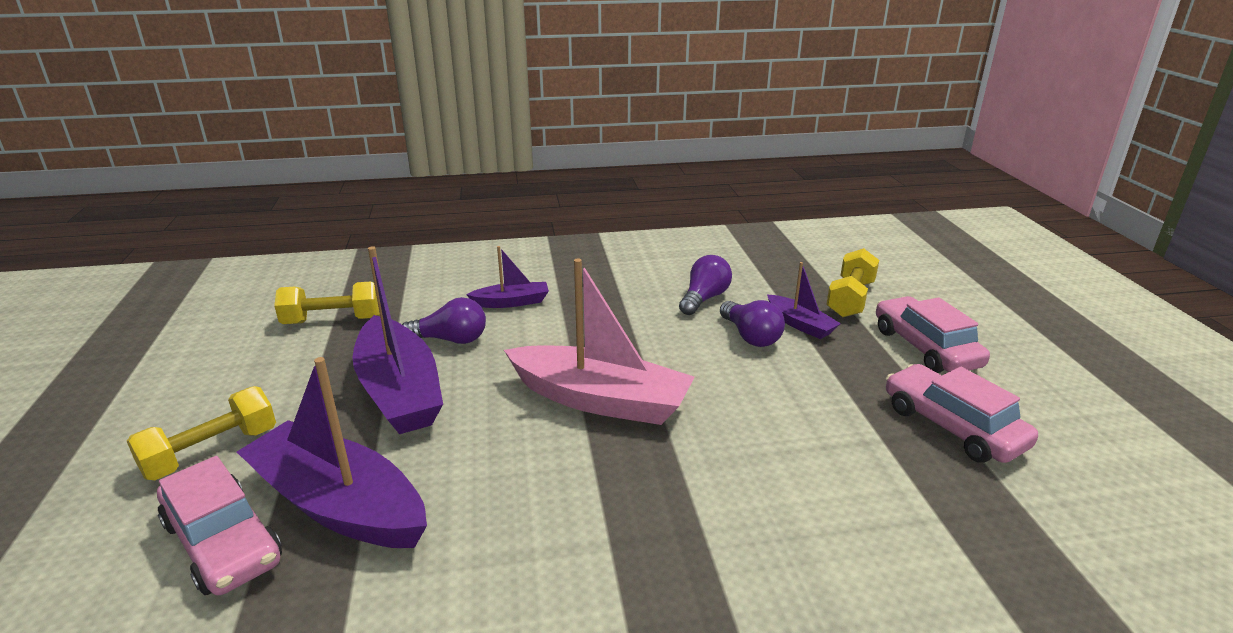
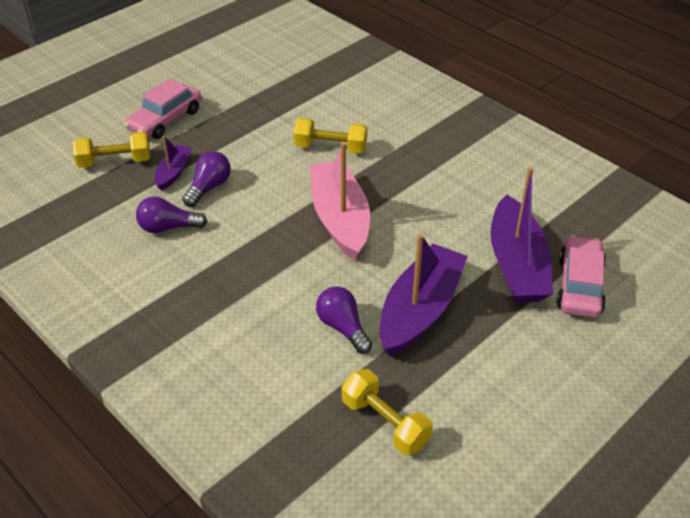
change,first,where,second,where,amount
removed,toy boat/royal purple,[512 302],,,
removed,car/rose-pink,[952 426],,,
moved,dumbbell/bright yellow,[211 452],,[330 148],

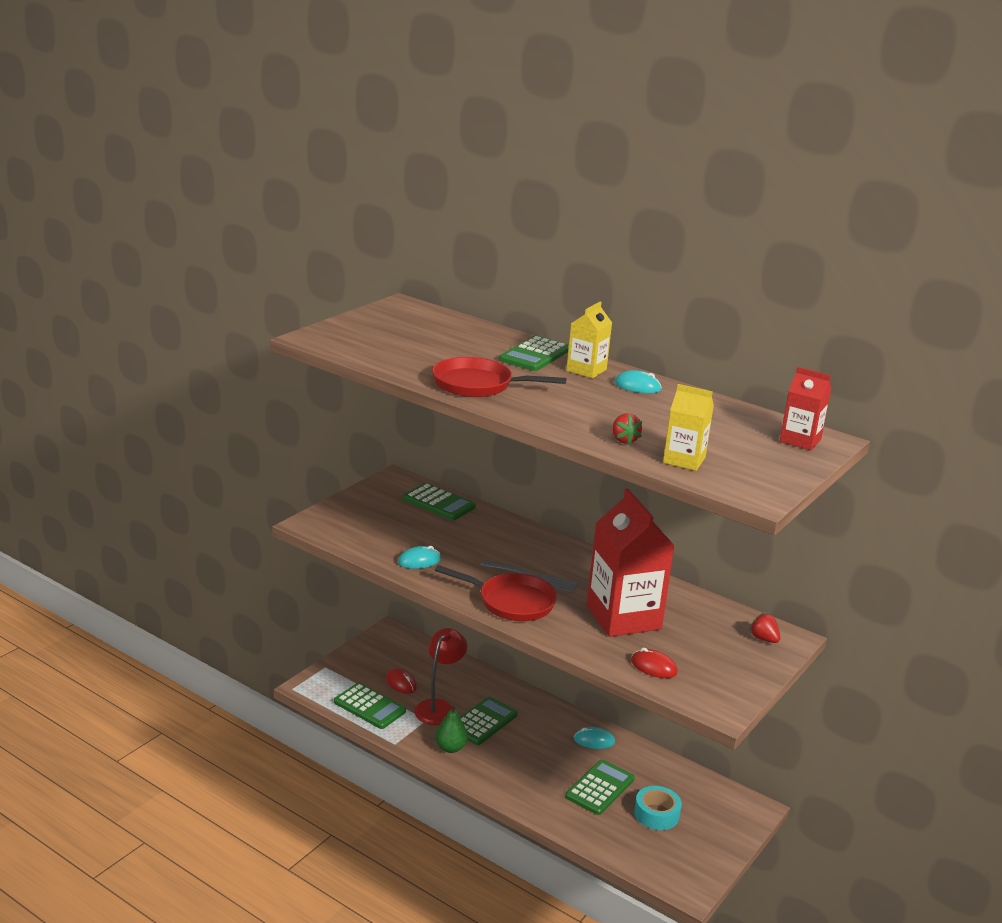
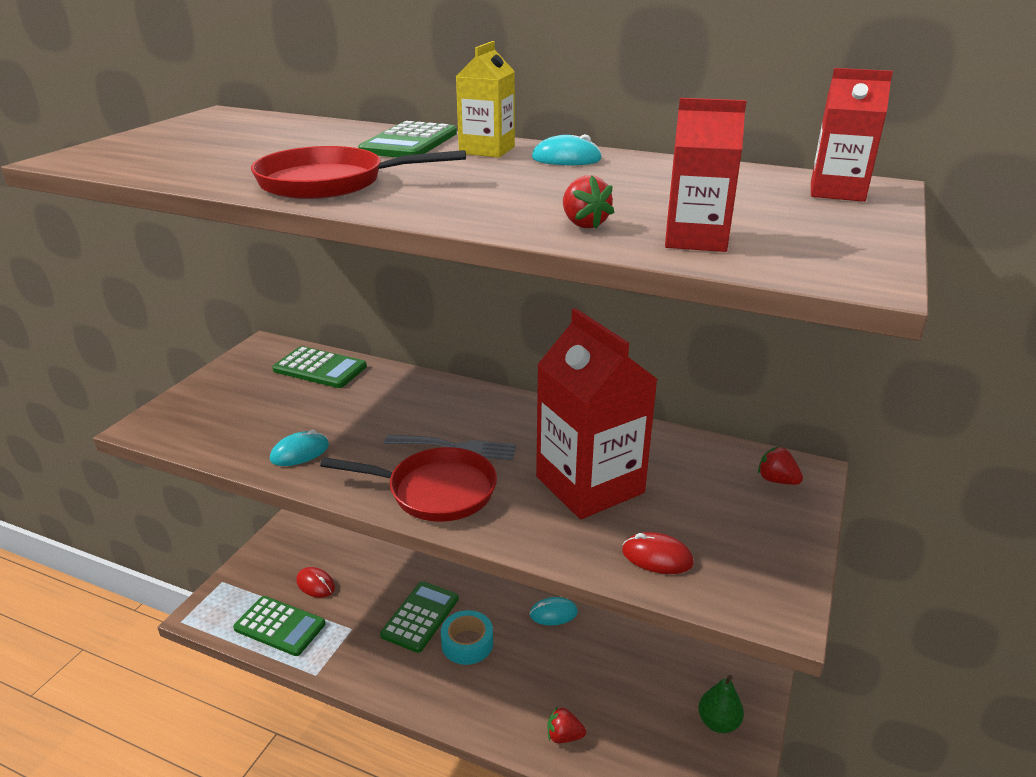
change,first,where,second,where,amount
removed,reading lamp/red,[439 707],,,
removed,pocket calculator/leaf-green,[600 788],,,
added,,,strawberry/red,[564 736],
moved,pear/leaf-green,[450 748],,[718 722],
moved,roll of tape/turquoise,[656 814],,[467 643],
recoloured,milk carton/bright yellow,[684 460],milk carton/red,[695 239],

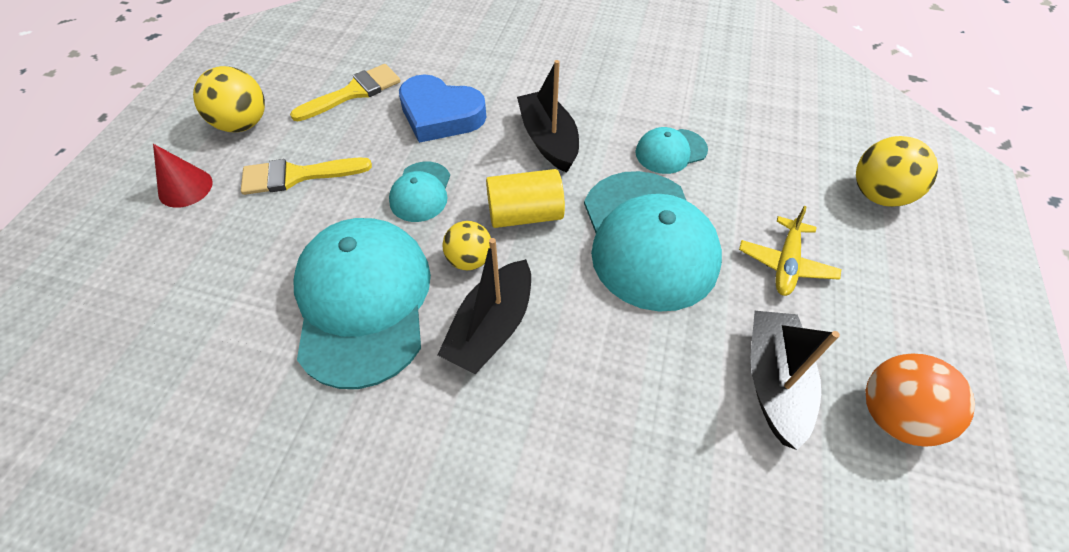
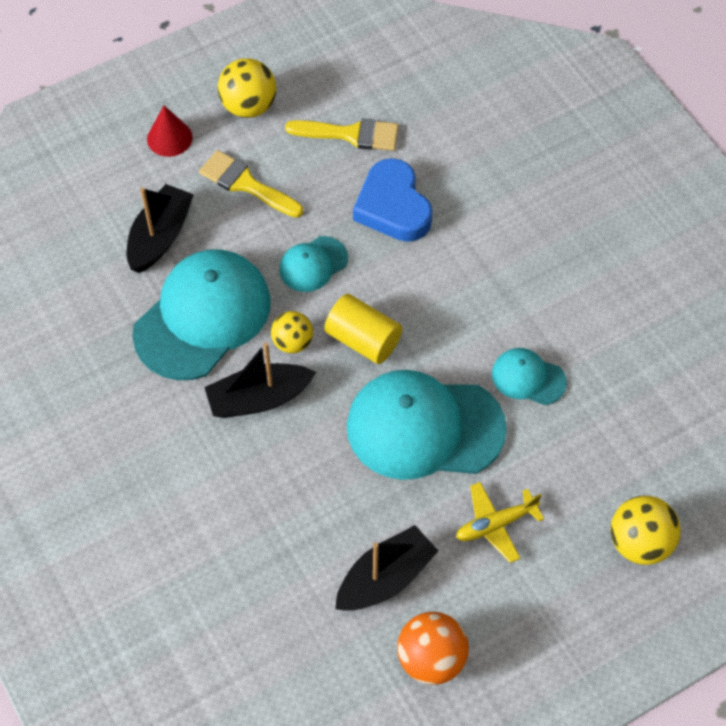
change,first,where,second,where,amount
moved,toy boat/ebony,[548 140],,[160 237],
turned,peaked cap/turquoise,[648 239],,[424 427],60 degrees clockwise

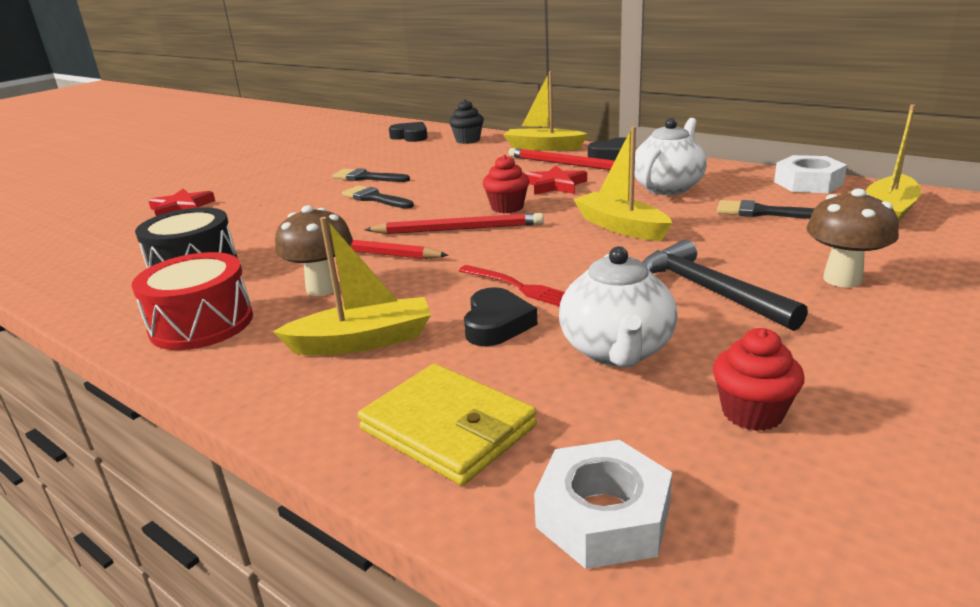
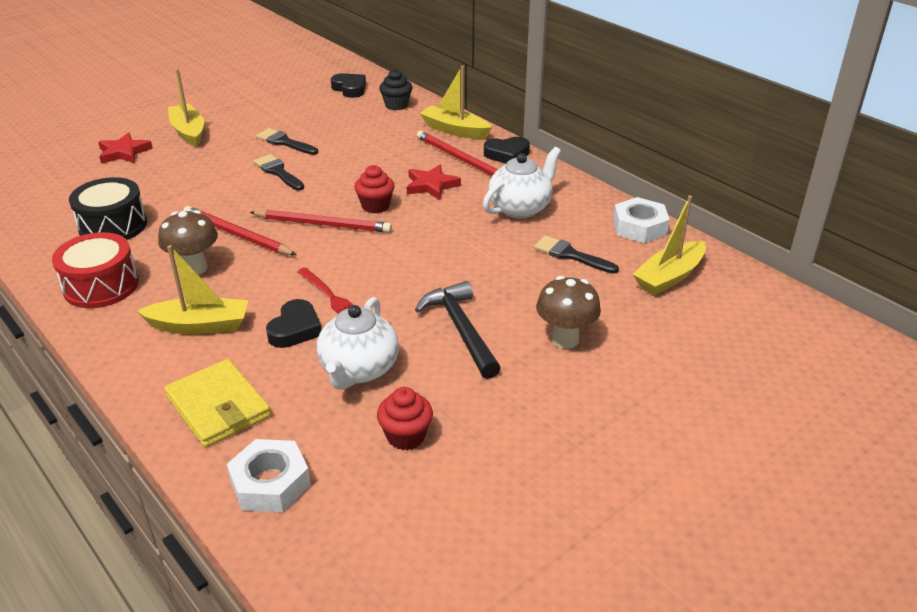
change,first,where,second,where,amount
moved,toy boat/bright yellow,[621 227],,[188 132],

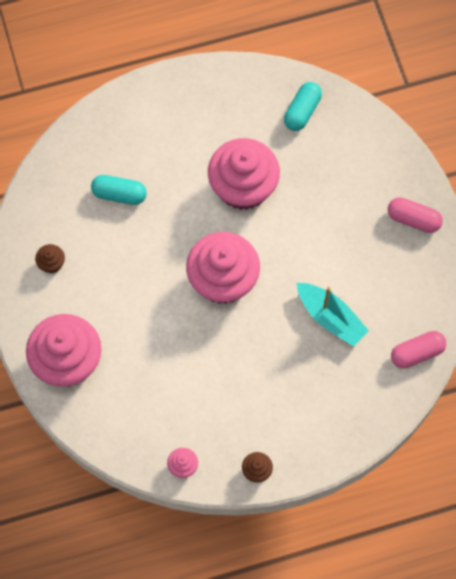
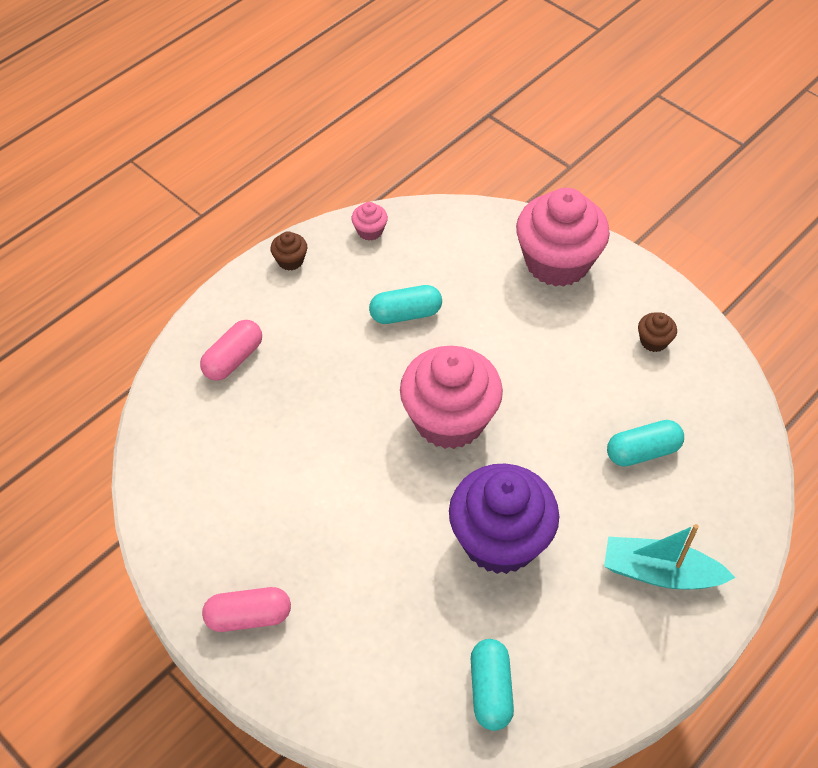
change,first,where,second,where,amount
added,,,pill/turquoise,[405 314],
moved,toy boat/turquoise,[330 317],,[660 572],
moved,pill/rose-pink,[417 353],,[233 359],
recoloured,cupcake/rose-pink,[243 187],cupcake/royal purple,[500 540],

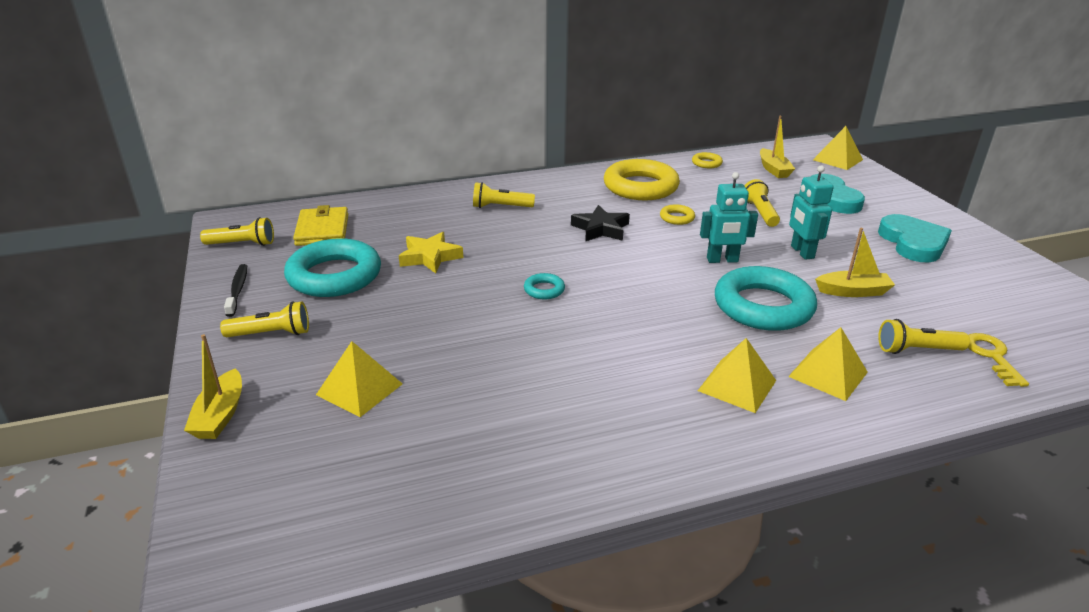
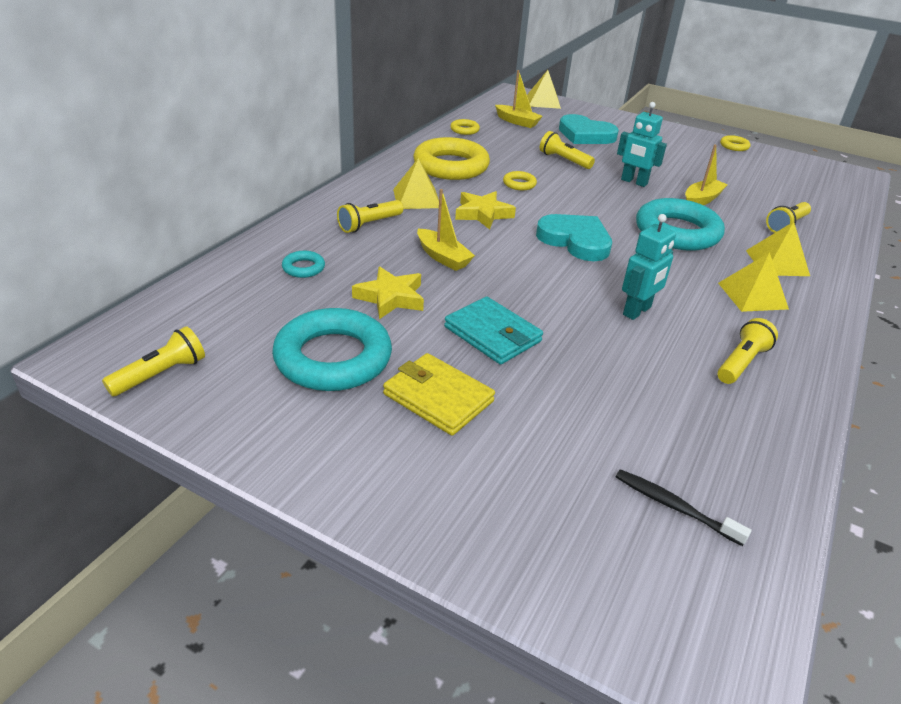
change,first,where,second,where,amount
removed,key/bright yellow,[992 356],,,
added,,,card wallet/turquoise,[492 334],
added,,,torus/bright yellow,[734 146],
moved,toy boat/bright yellow,[220 415],,[443 257],
moved,pocket torch/bright yellow,[271 334],,[741 362],
moved,tooth brush/ebony,[238 290],,[674 507],
moved,card wallet/bright yellow,[322 230],,[438 398],
moved,pyramid shape/bright yellow,[359 389],,[416 198],
moved,torus/turquoise,[544 290],,[303 268],
moved,toy robot/turquoise,[722 260],,[637 311],
moved,heart shape/turquoise,[913 243],,[575 241],
recoloured,star shape/ebony,[601 229],star shape/bright yellow,[483 214],

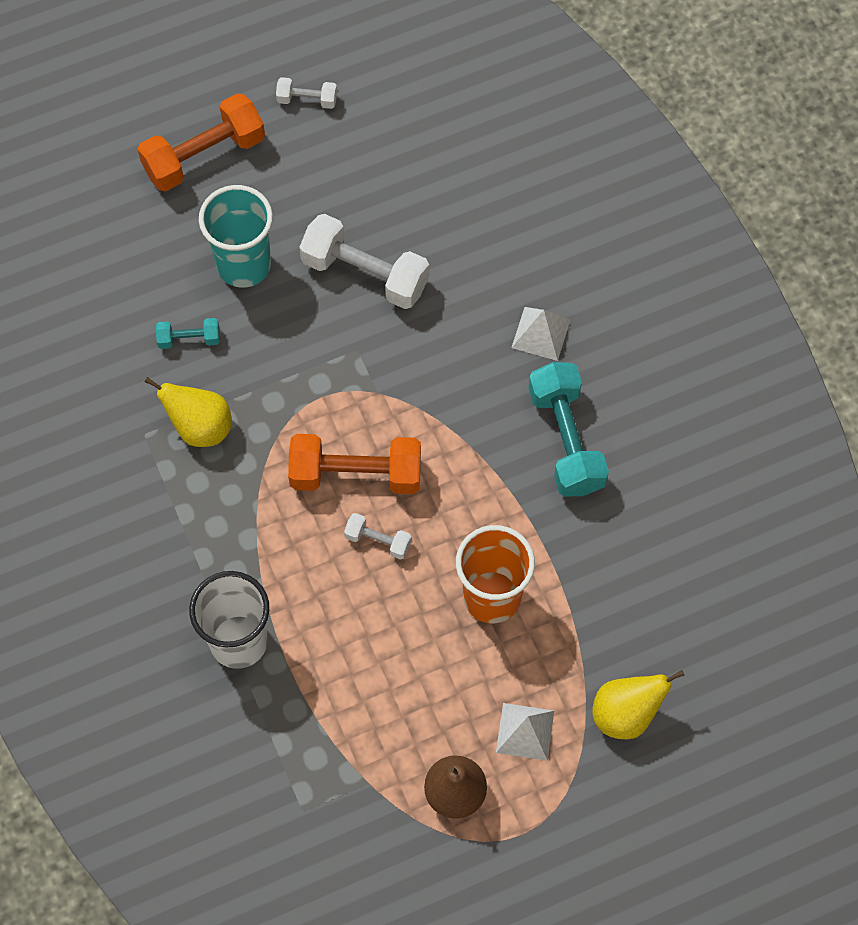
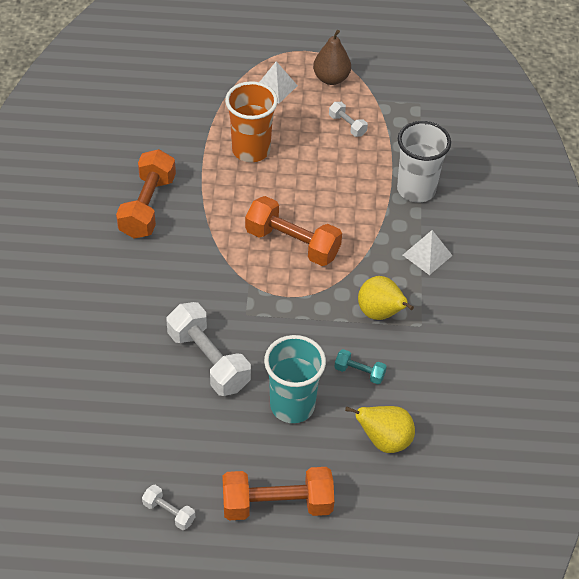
change,first,where,second,where,amount
moved,dumbbell/pure white,[378 541],,[347 125],
moved,pyramid shape/pure white,[540 333],,[427 255],
moved,pear/bright yellow,[626 714],,[384 440],
recoloured,dumbbell/turquoise,[566 440],dumbbell/orange,[147 206],

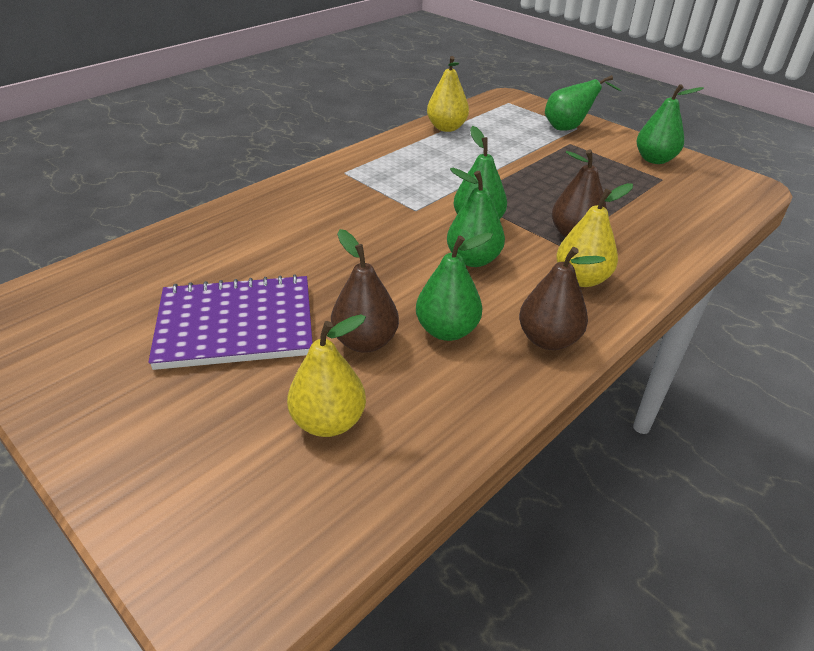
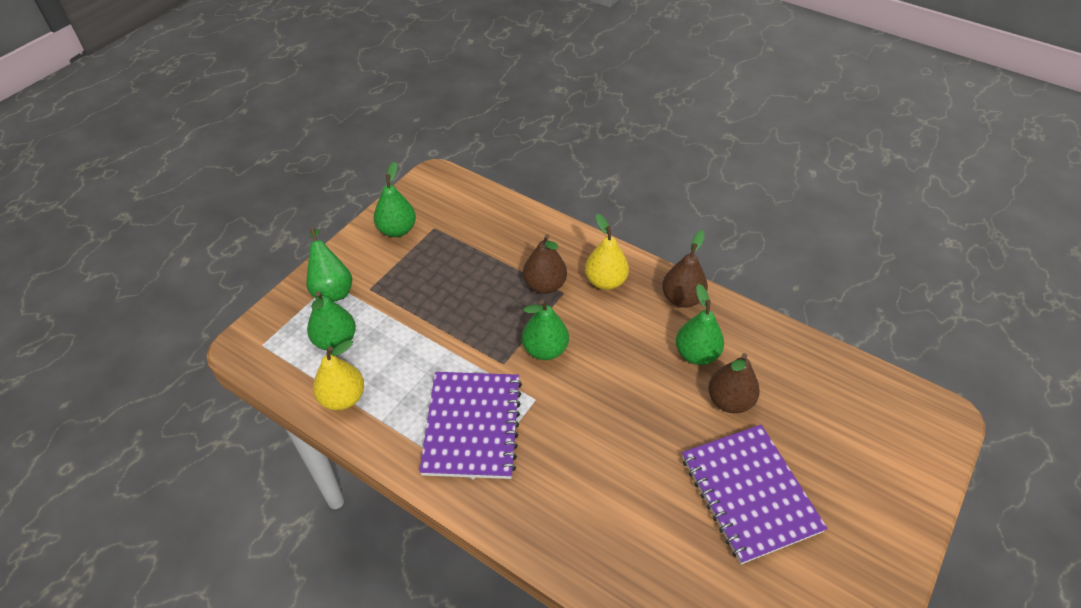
change,first,where,second,where,amount
removed,pear/bright yellow,[328 422],,,
added,,,notebook/royal purple,[472 426],
moved,pear/leaf-green,[473 259],,[335 340],

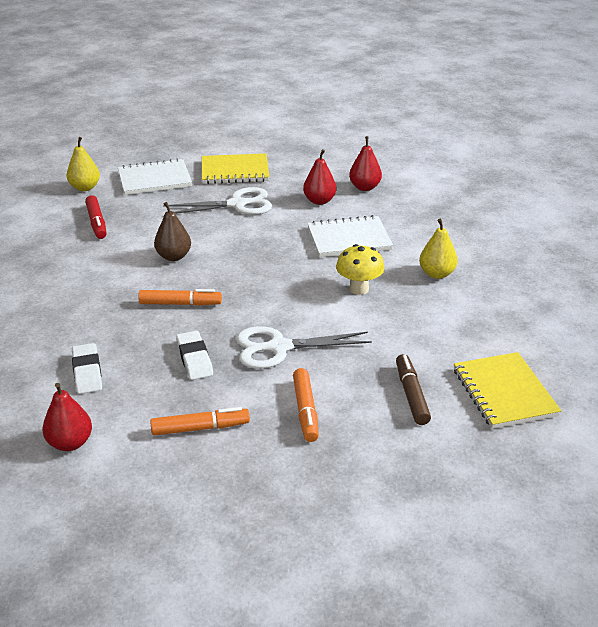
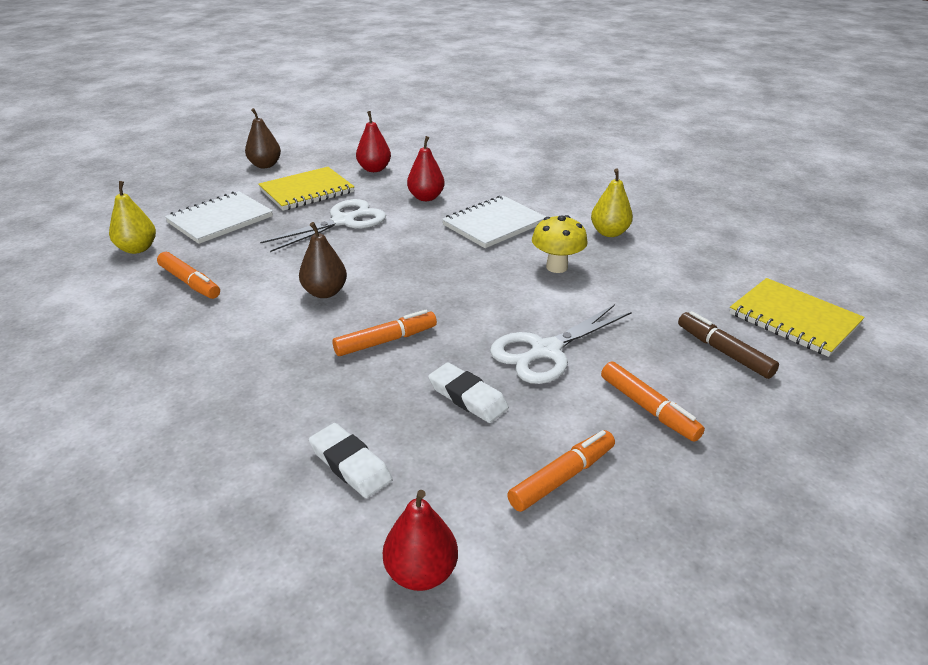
change,first,where,second,where,amount
added,,,pear/russet,[265 165],
moved,pear/red,[365 187],,[374 169],
recoloured,marker/red,[97 222],marker/orange,[190 282],

